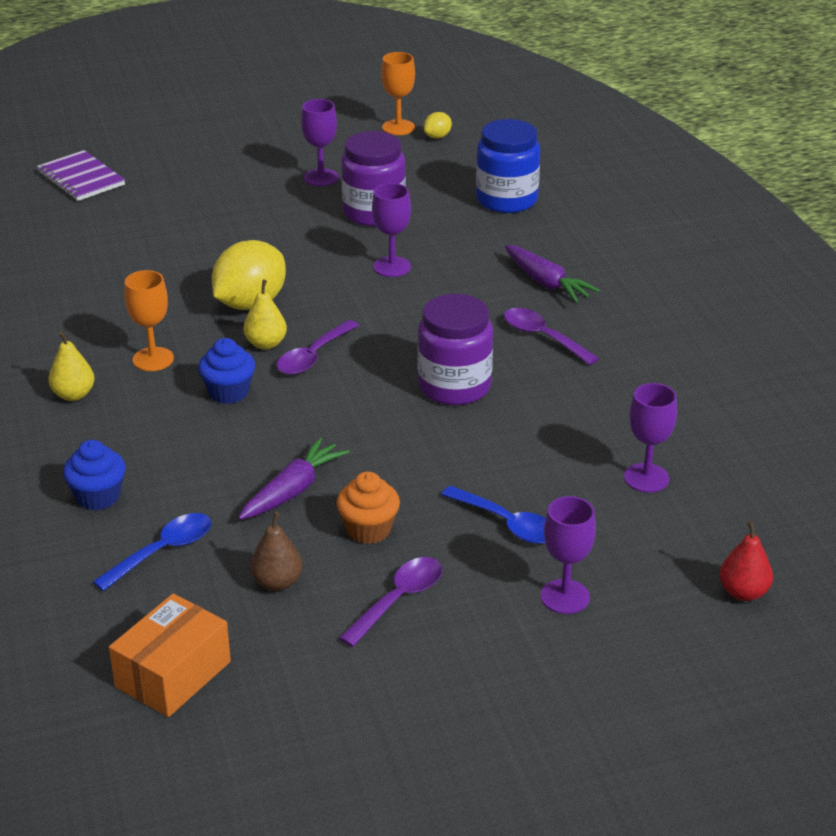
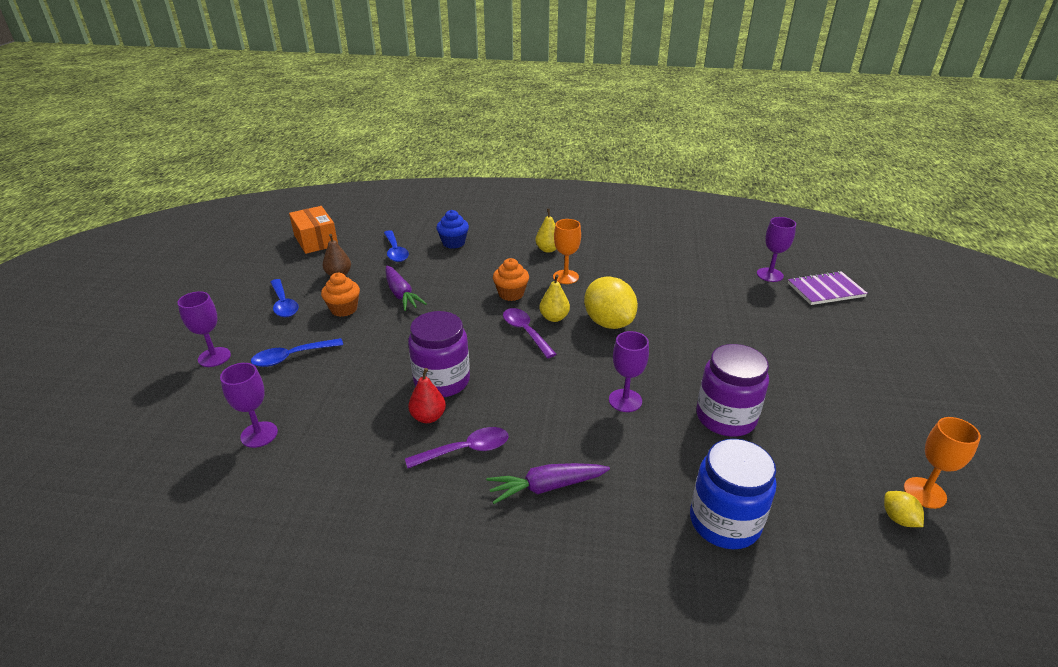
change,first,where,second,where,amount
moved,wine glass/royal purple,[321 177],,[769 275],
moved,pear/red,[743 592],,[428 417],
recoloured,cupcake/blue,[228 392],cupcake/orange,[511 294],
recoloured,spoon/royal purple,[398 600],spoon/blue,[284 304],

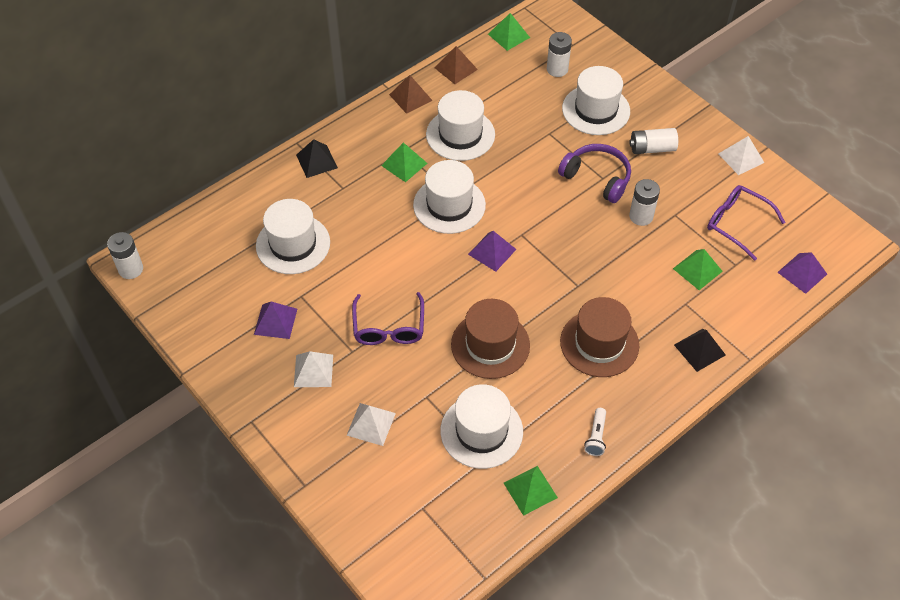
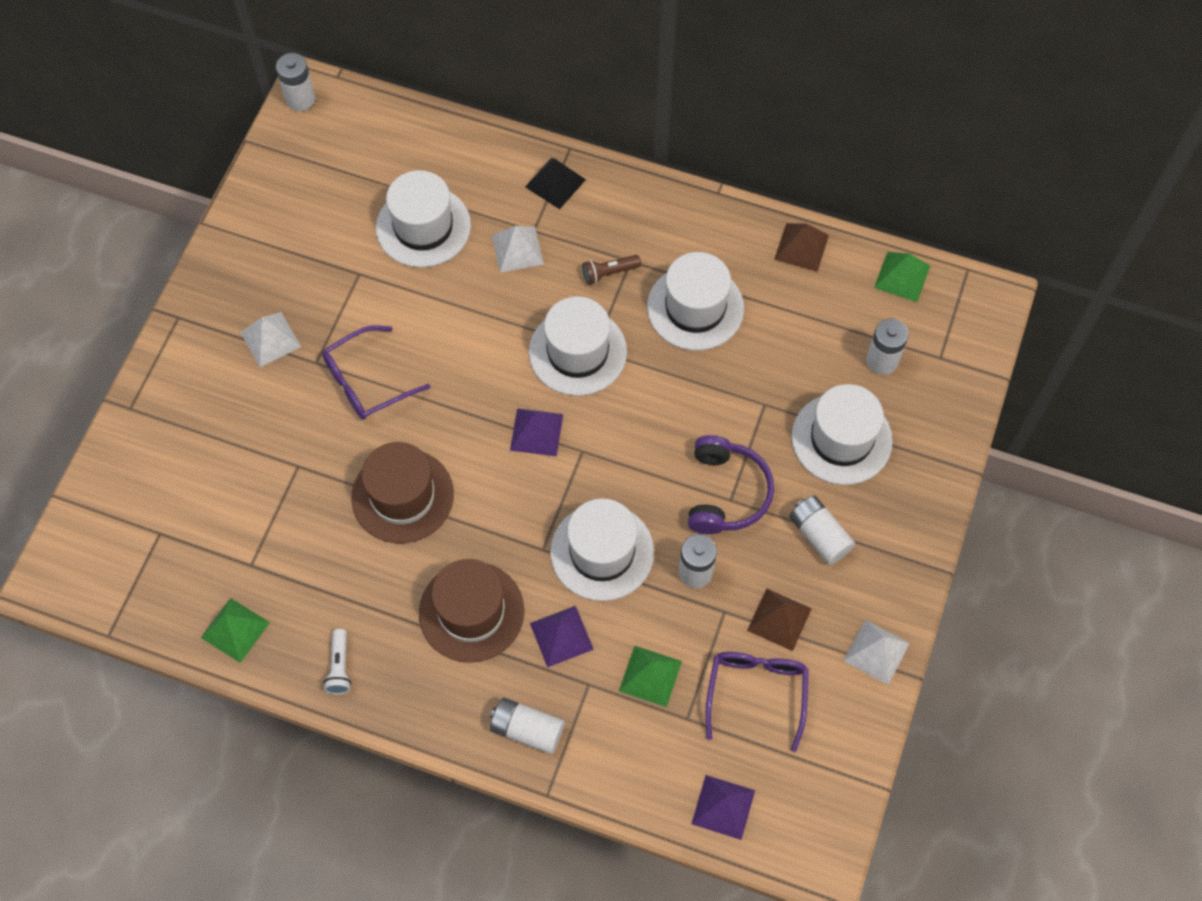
change,first,where,second,where,amount
moved,pyramid shape/royal purple,[275 321],,[561 636],
moved,pyramid shape/pure white,[371 424],,[517 249],
moved,pyramid shape/russet,[410 97],,[779 619],
moved,hat/pure white,[481 431],,[602 552],
replaced,pyramid shape/leaf-green,[404 164],pocket torch/russet,[609 273],
replaced,pyramid shape/ebony,[699 350],power cell/pure white,[527 730],
turned,pocket torch/pure white,[596 437],,[340 667],75 degrees counterclockwise

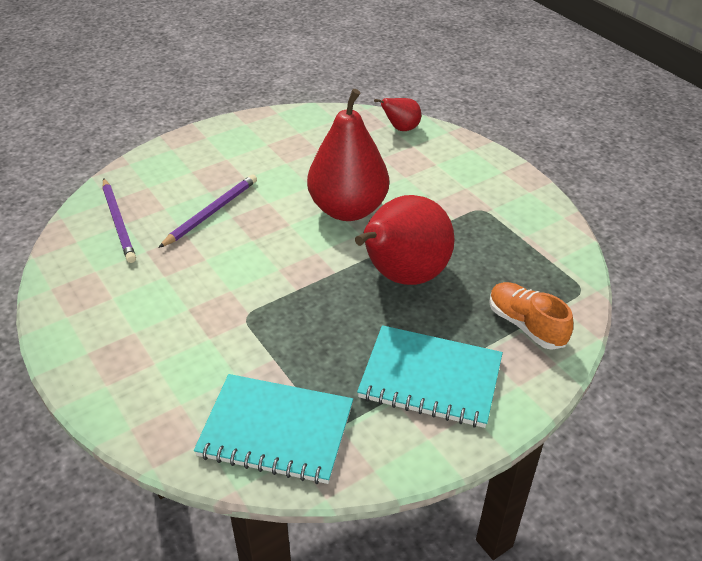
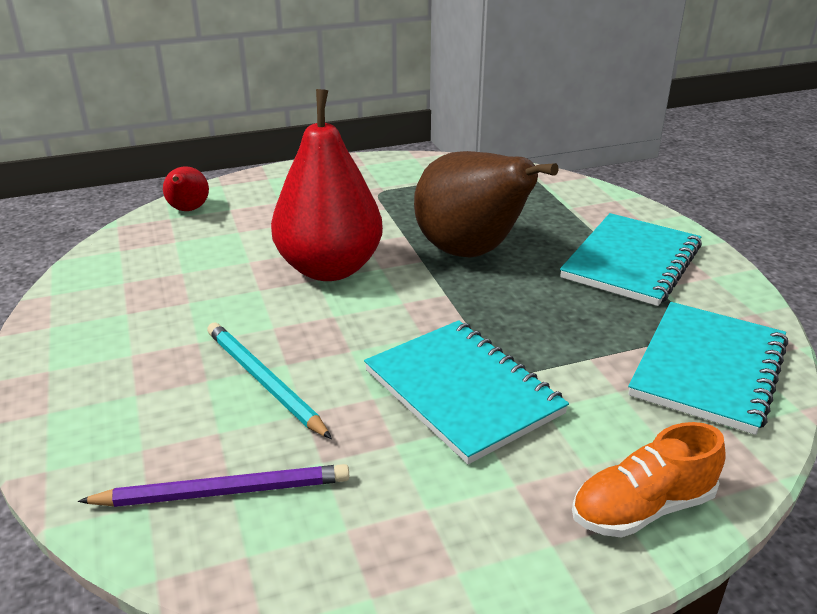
change,first,where,second,where,amount
added,,,notebook/turquoise,[462 392],
moved,sneaker/orange,[526 325],,[642 508],
recoloured,wooden pencil/royal purple,[211 212],wooden pencil/turquoise,[264 381],
recoloured,pear/red,[402 276],pear/russet,[471 253],

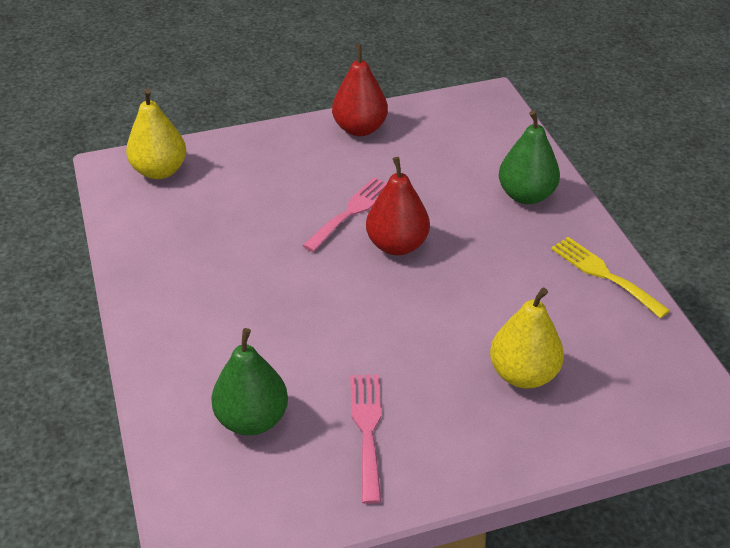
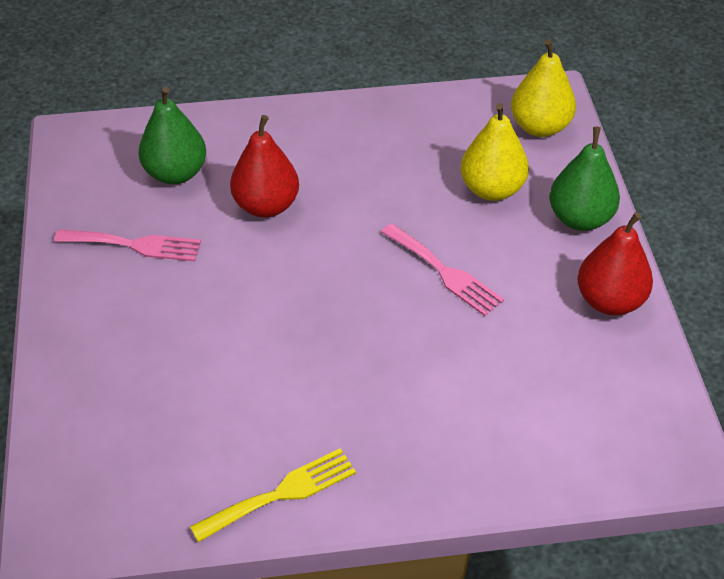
change,first,where,second,where,amount
moved,pear/red,[397 245],,[266 206],
moved,pear/bright yellow,[523 374],,[492 189],
moved,pear/leaf-green,[526 195],,[580 218],

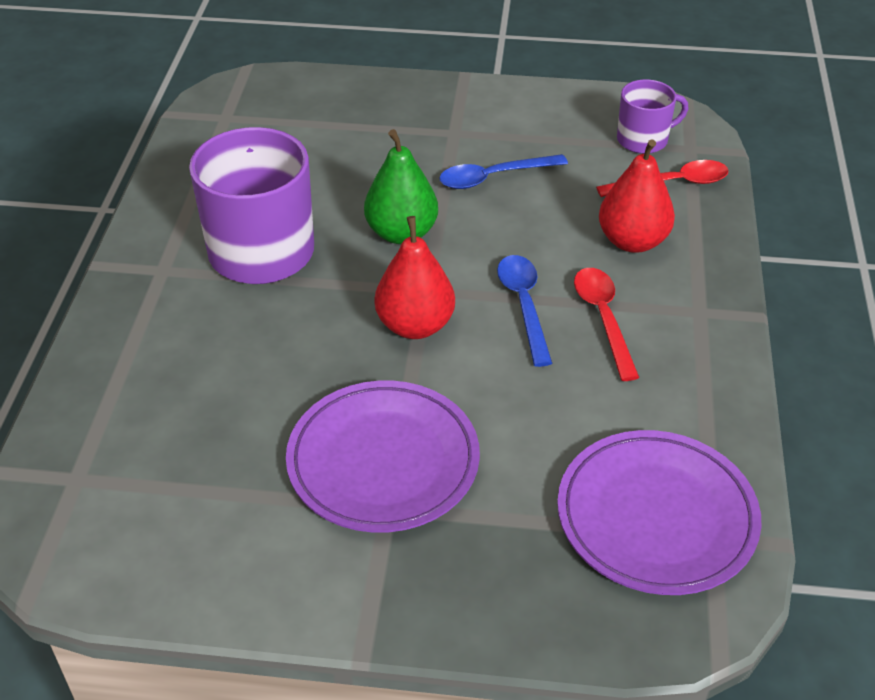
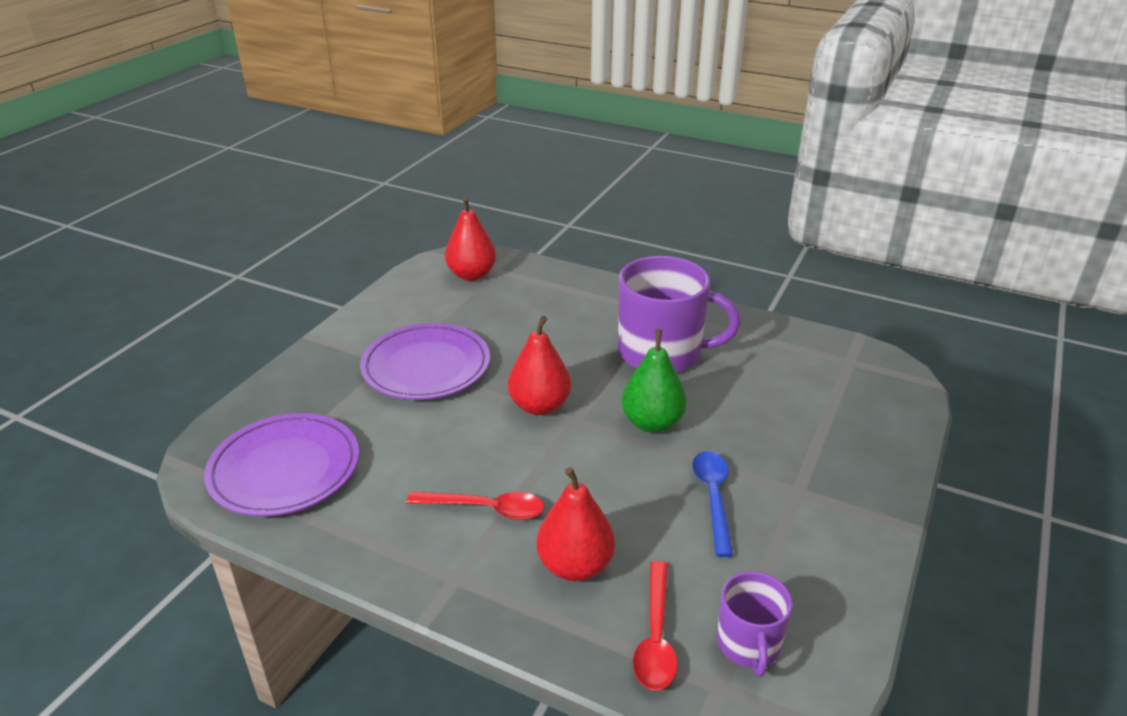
change,first,where,second,where,amount
removed,spoon/blue,[524 305],,,
added,,,pear/red,[471 275],

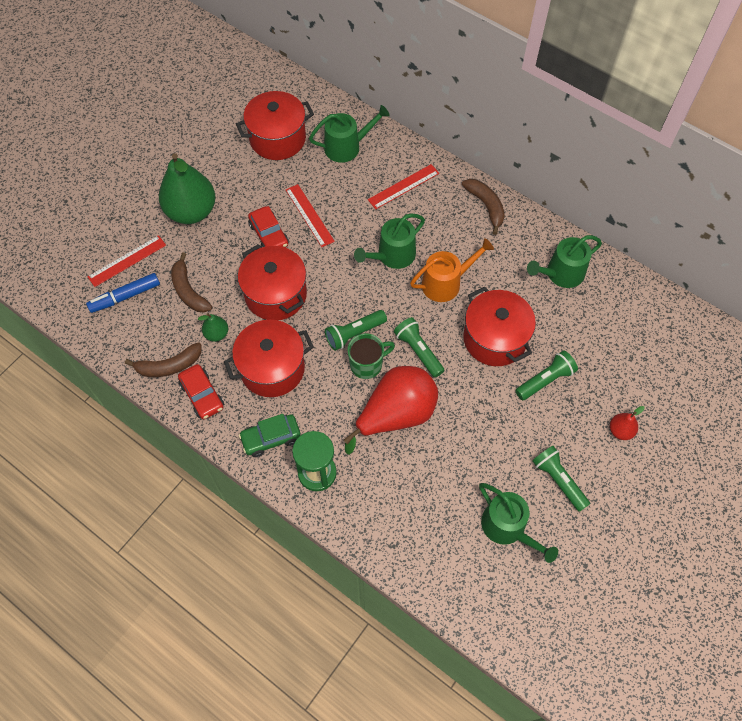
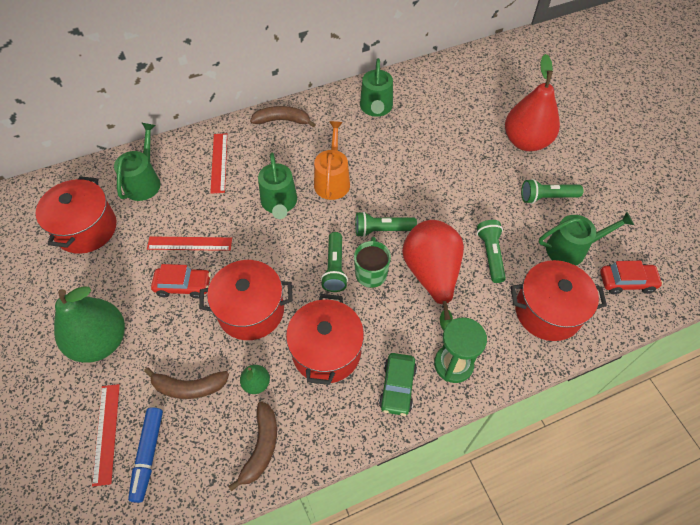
change,first,where,second,where,amount
moved,car/red,[202 395],,[626 282],
moved,stockpot/red,[495 339],,[547 311],
moved,pocket torch/leaf-green,[545 380],,[490 254],
resized,pear/red,[620 431],,[526 141],x2.25

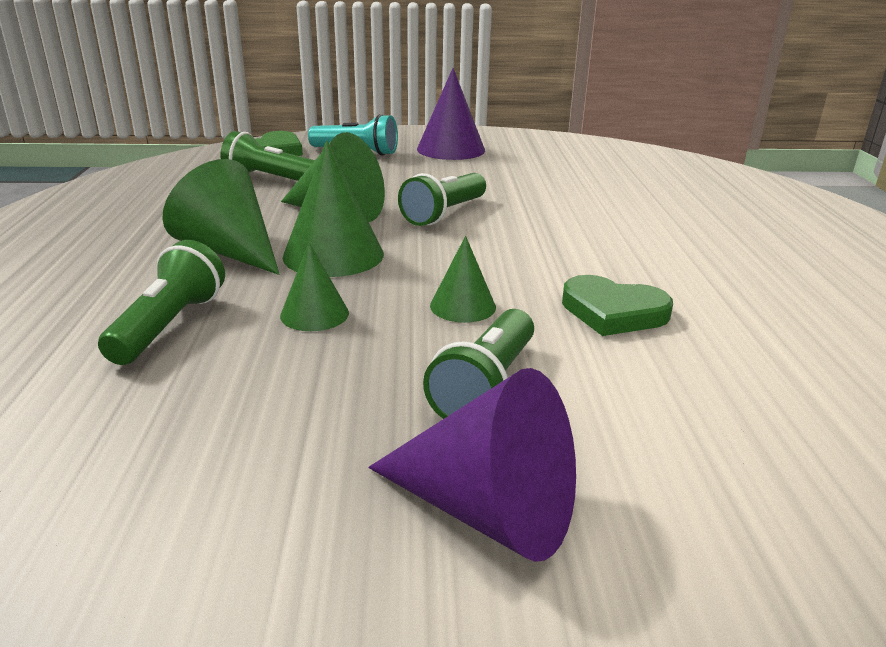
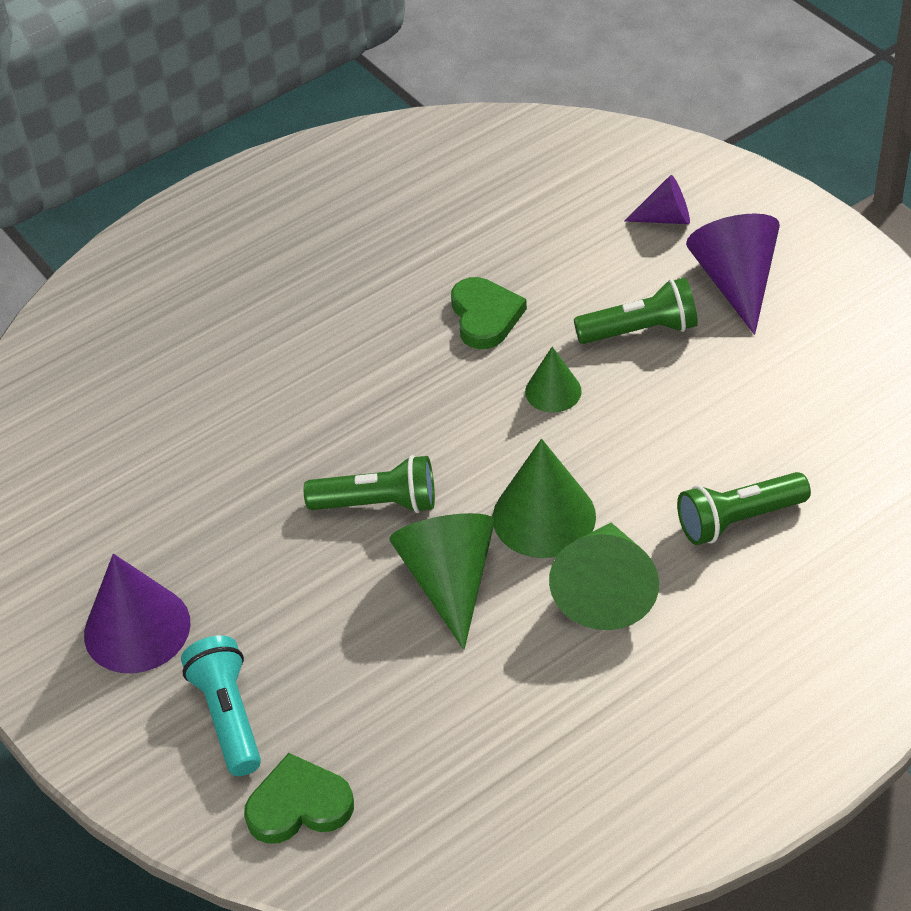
change,first,where,second,where,amount
removed,pocket torch/leaf-green,[270 179],,,
removed,cone/leaf-green,[314 314],,,
added,,,cone/royal purple,[665 218],

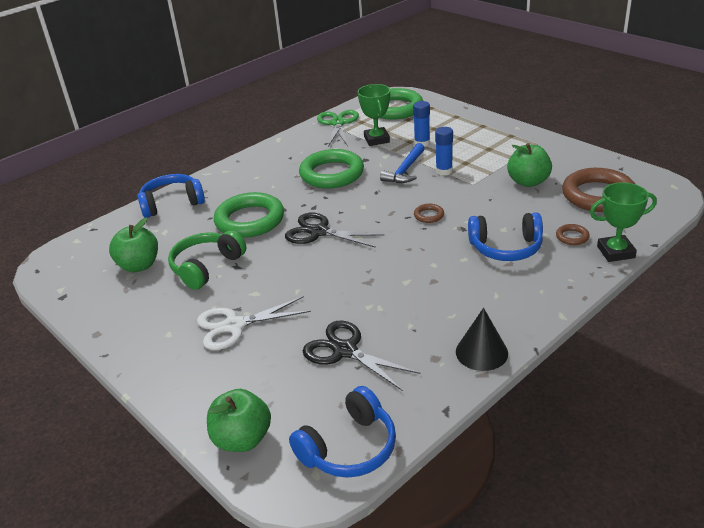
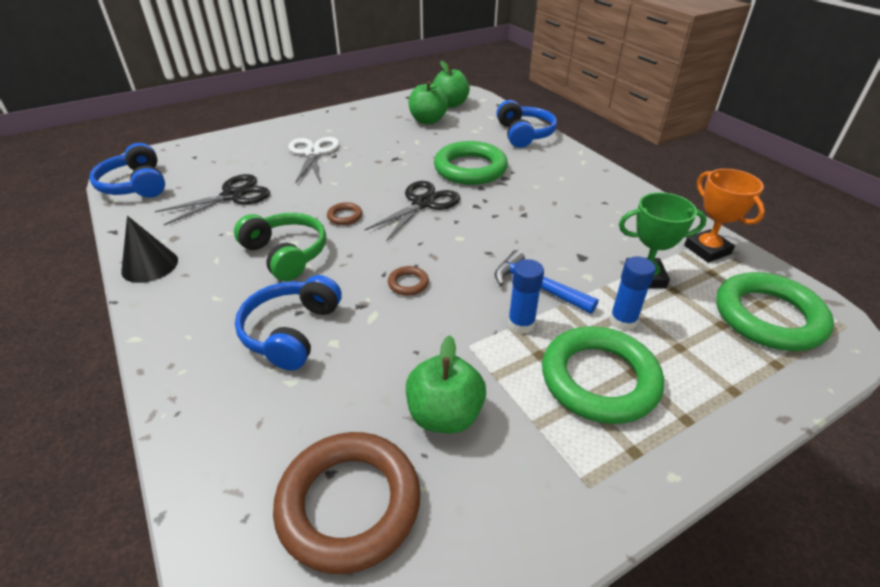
change,first,where,second,where,amount
removed,trophy/leaf-green,[615 252],,,
moved,headphones/leaf-green,[206 267],,[286 254],
moved,apple fruit/leaf-green,[242 439],,[450 104],
moved,torus/leaf-green,[332 174],,[599 379],
moved,torus/russet,[572 237],,[345 216],
replaced,scissors/leaf-green,[338 123],trophy/orange,[707 250],

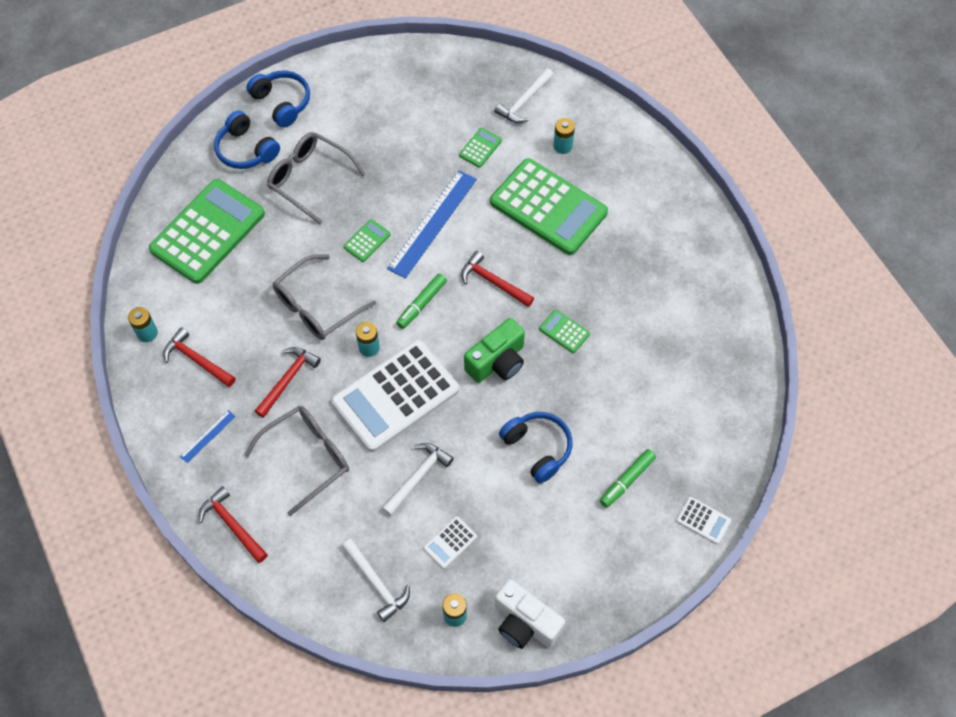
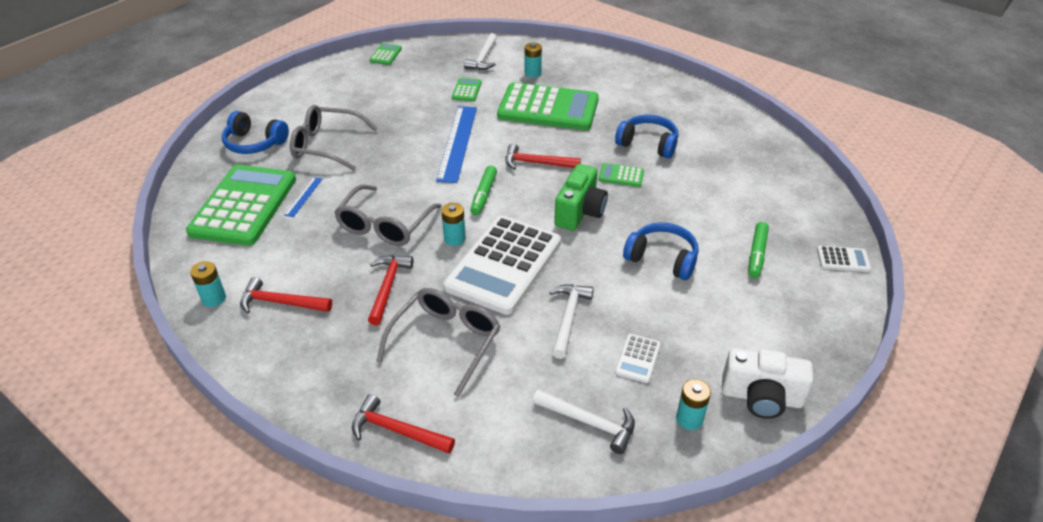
change,first,where,second,where,amount
moved,measuring stick/blue,[208 436],,[304 197],
moved,headphones/blue,[282 103],,[648 144],
moved,pocket calculator/leaf-green,[367 241],,[385 55],

